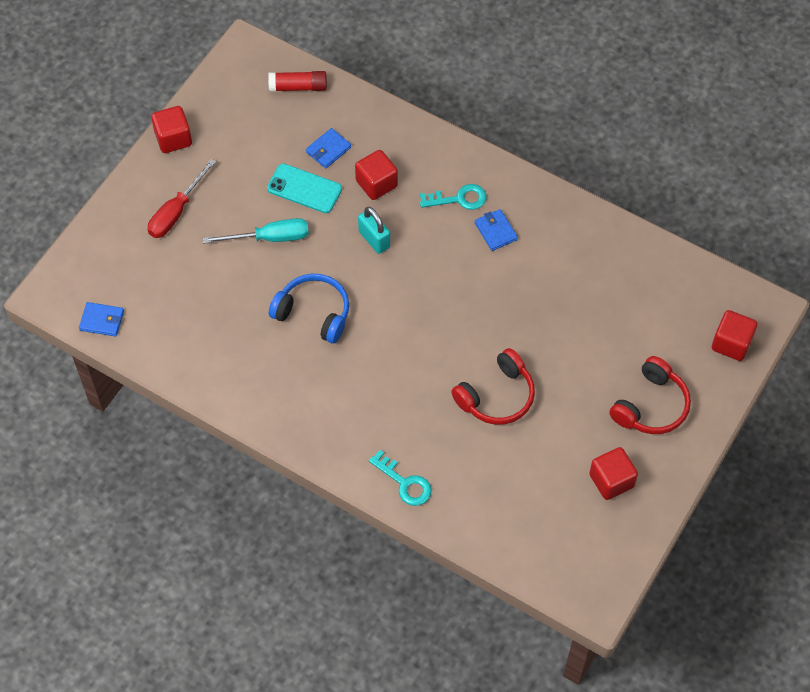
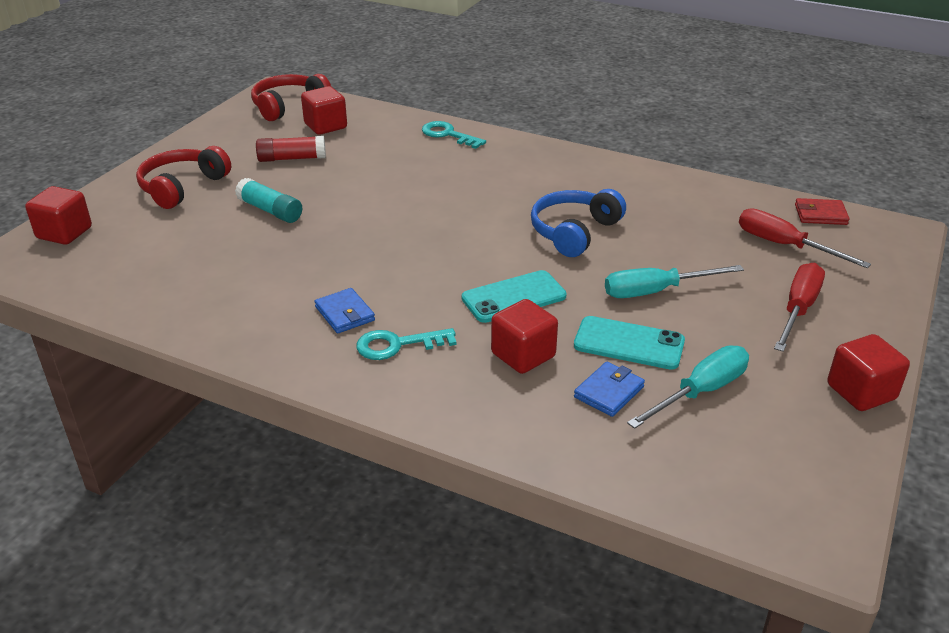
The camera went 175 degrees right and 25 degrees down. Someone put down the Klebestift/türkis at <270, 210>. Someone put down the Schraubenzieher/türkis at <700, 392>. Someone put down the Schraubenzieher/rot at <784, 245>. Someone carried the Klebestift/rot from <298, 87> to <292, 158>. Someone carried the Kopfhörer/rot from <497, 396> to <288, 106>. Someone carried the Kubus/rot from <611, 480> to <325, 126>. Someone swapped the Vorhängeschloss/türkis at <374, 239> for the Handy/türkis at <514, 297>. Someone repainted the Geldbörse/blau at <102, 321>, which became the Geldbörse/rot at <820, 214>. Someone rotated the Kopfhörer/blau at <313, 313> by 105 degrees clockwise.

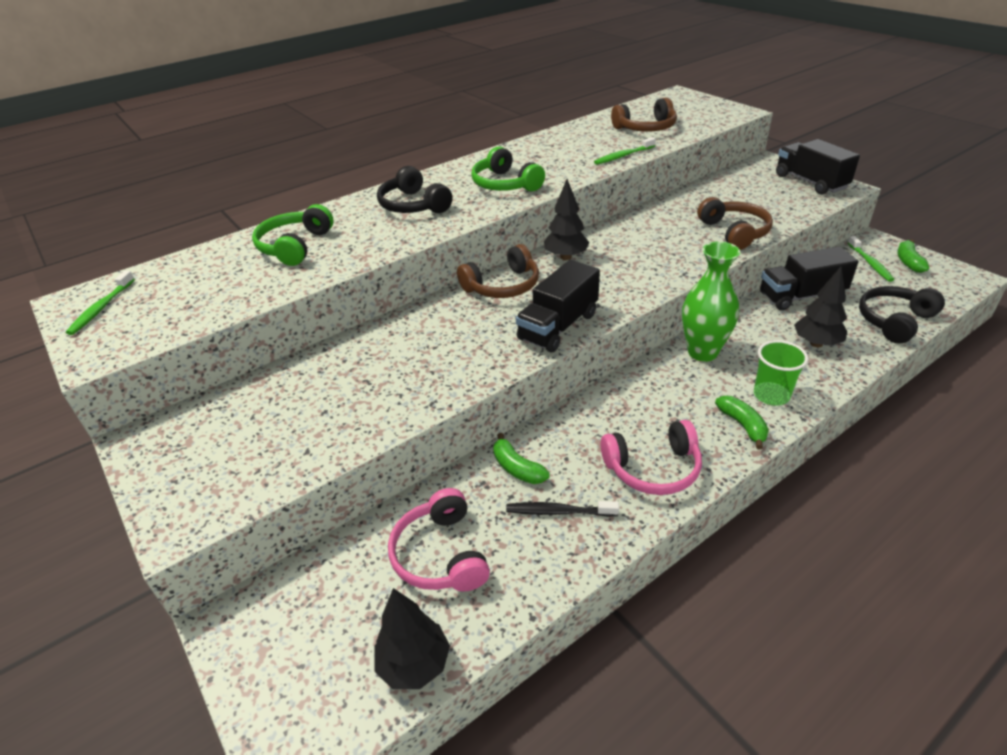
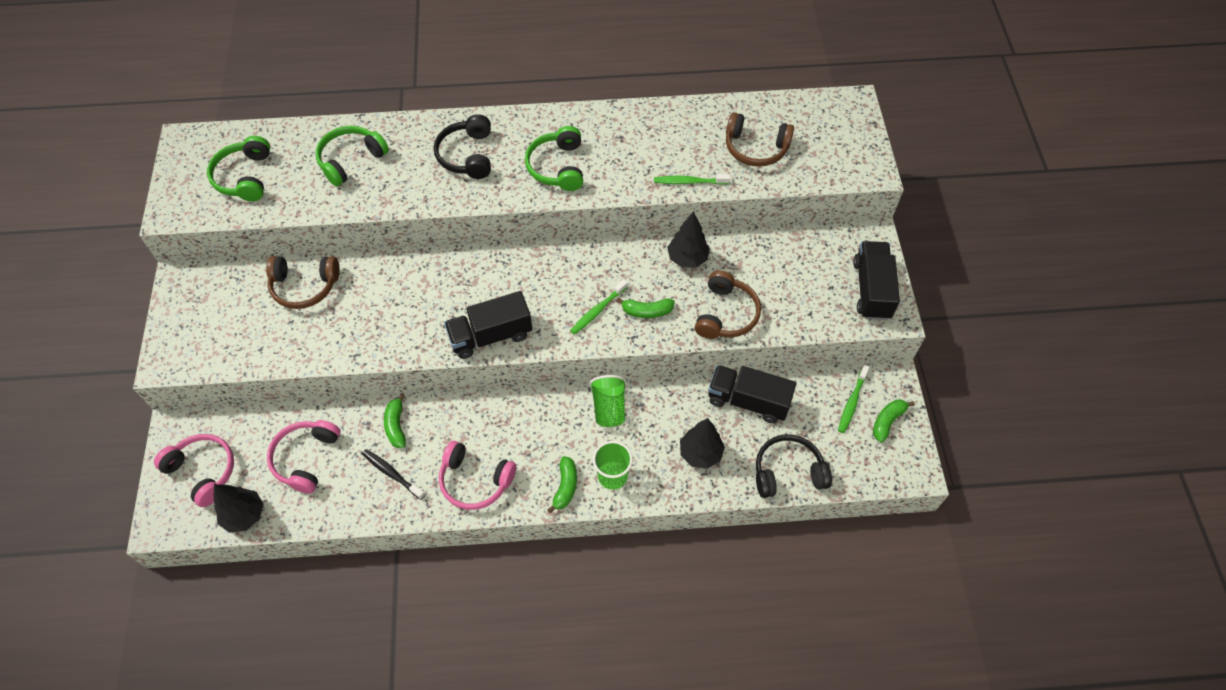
The camera went 30 degrees right and 20 degrees up. Someone put down the Kopfhörer/rosa at <203, 471>. Someone put down the Kopfhörer/grün at <245, 177>. Someone put down the Banane/grün at <647, 311>. Someone carried the Zahnbürste/grün from <101, 308> to <597, 310>. Someone carried the Kopfhörer/braun from <502, 286> to <304, 286>. Someone carried the Baum/schwarz from <566, 257> to <687, 258>. Someone swapped the Vase/grün at <702, 352> for the Becher/grün at <609, 408>.

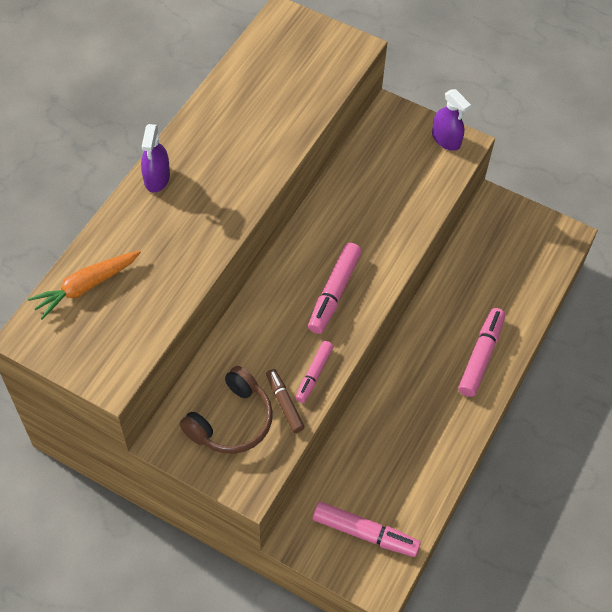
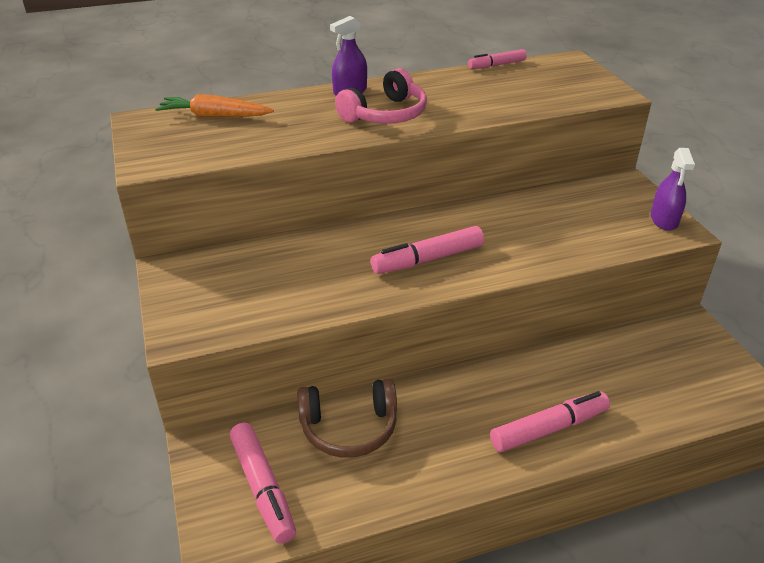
The camera went 45 degrees right and 20 degrees down. Someone took away the Filzstift/braun at <284, 403>. Someone put down the Kopfhörer/rosa at <385, 114>. Someone carried the Kopfhörer/braun from <231, 421> to <349, 427>. Someone carried the Filzstift/rosa from <314, 374> to <496, 65>.

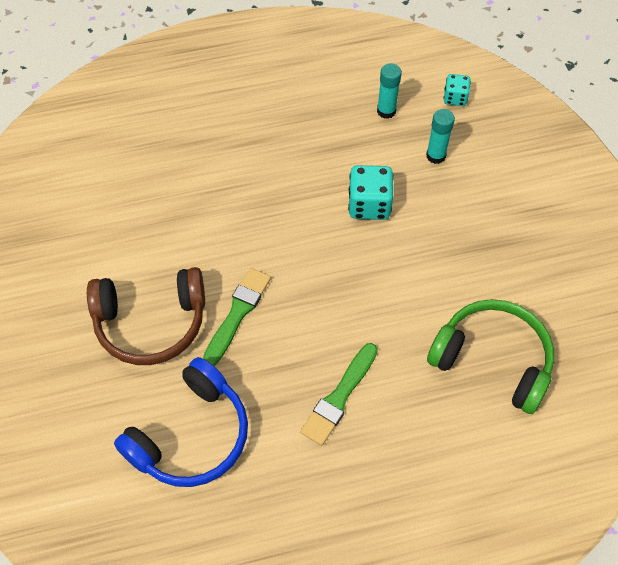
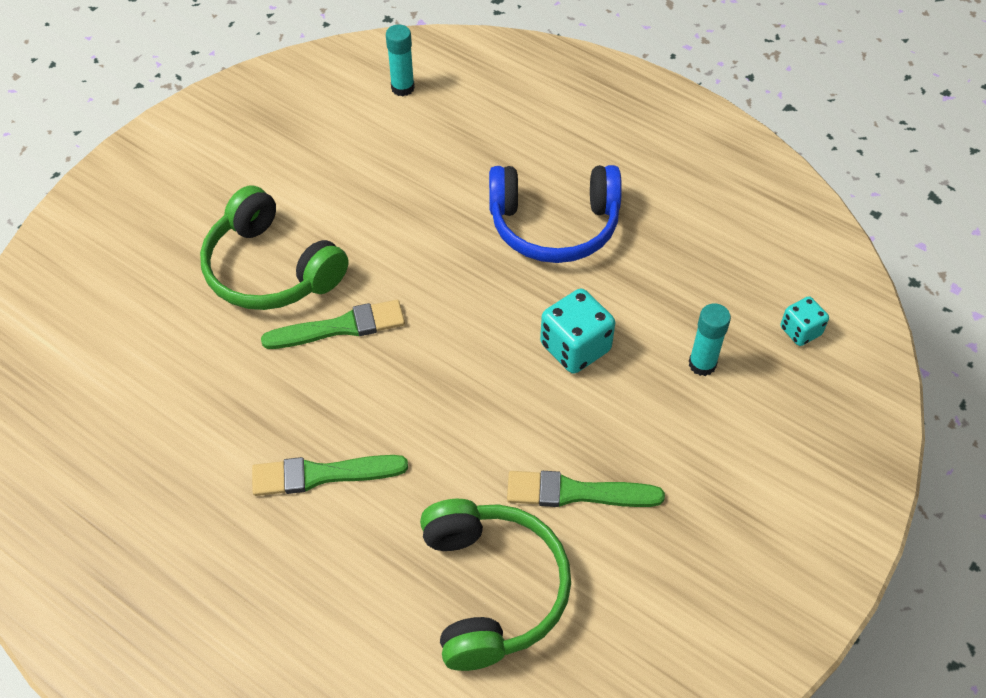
The camera went 50 degrees right and 5 degrees down. Someone put down the Pinsel/grün at <576, 493>. Someone carried the Kopfhörer/blau from <191, 435> to <554, 225>. Someone carried the Klebestift/türkis from <386, 111> to <402, 88>. Someone repainted the Kopfhörer/braun at <151, 322>, which became the Kopfhörer/grün at <271, 269>.

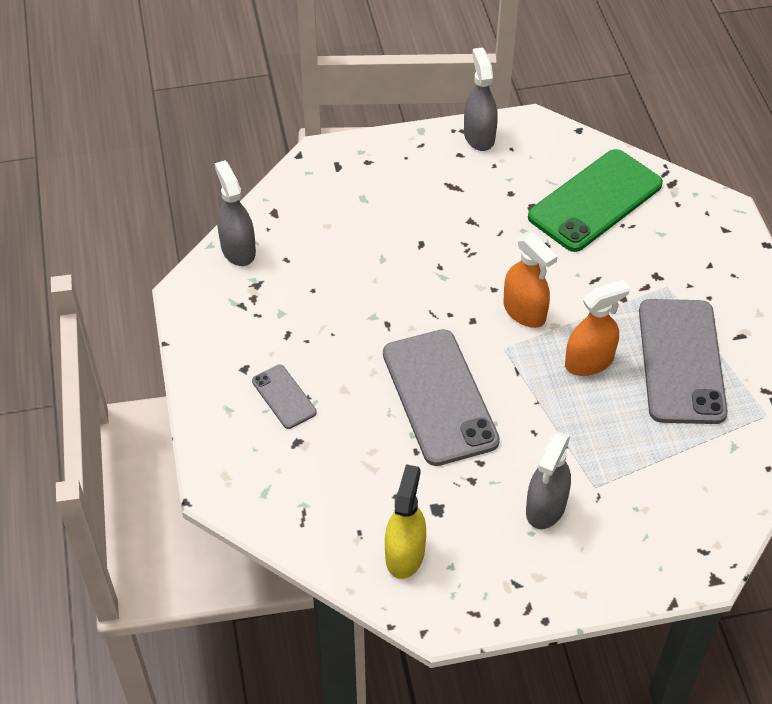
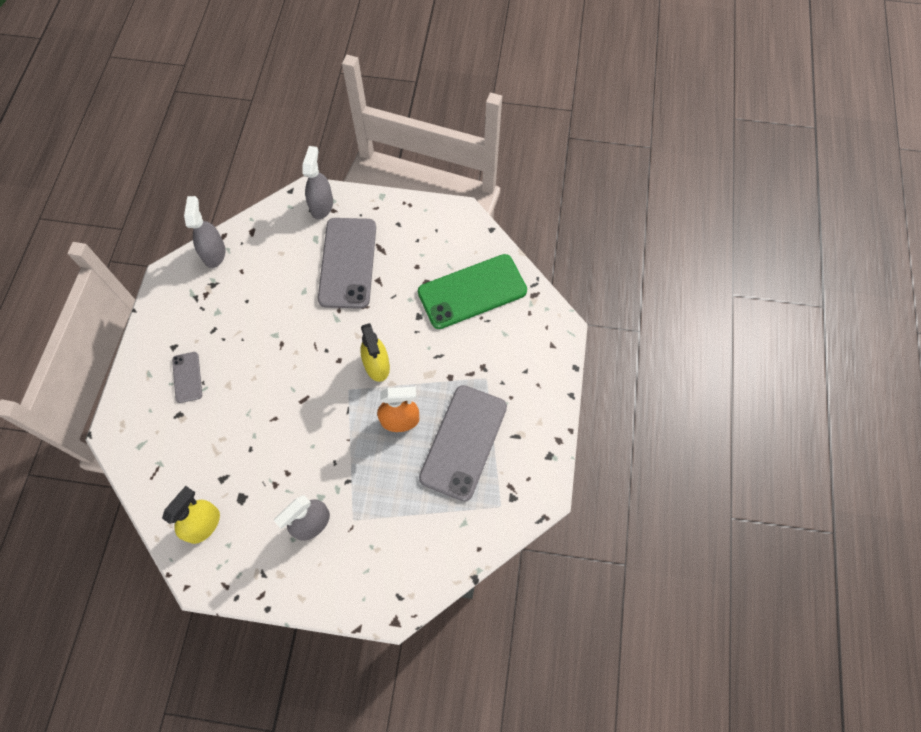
The camera went 20 degrees right and 15 degrees up. Someone carried the Handy/grau from <439, 397> to <348, 263>. Someone carried the Sprühflasche/grau from <479, 136> to <322, 205>. Someone repainted the Sprühflasche/orange at <524, 311>, which became the Sprühflasche/gelb at <377, 365>.

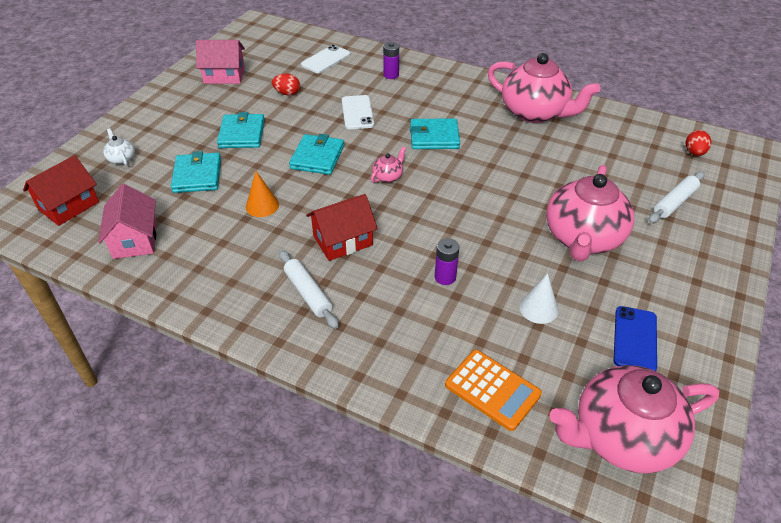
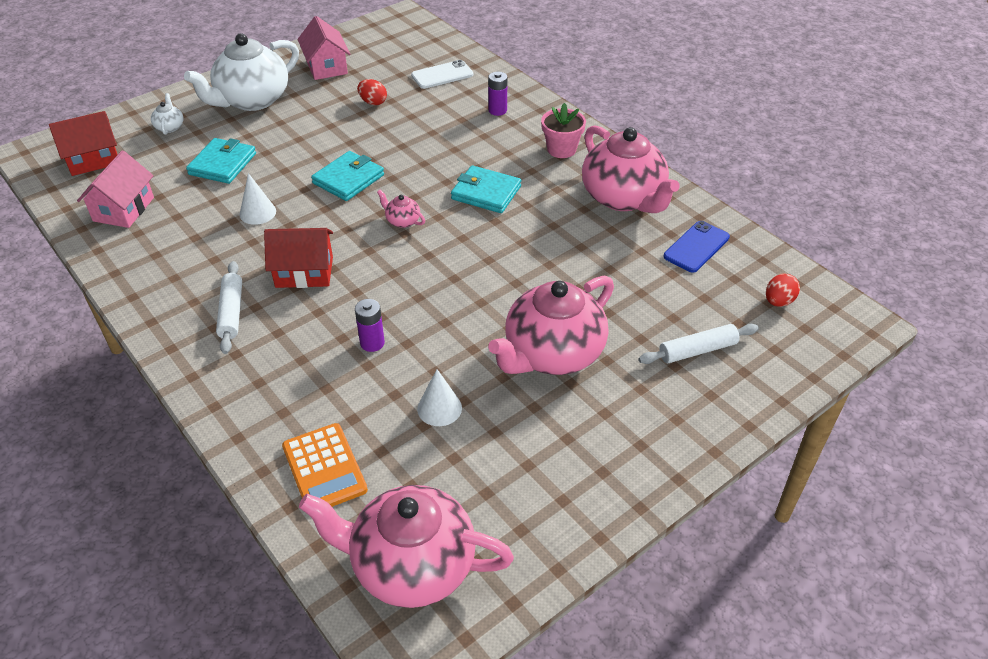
The camera went 25 degrees right and 0 degrees up. Someone took away the Geldbörse/türkis at <242, 134>. Someone took away the Handy/weiß at <357, 112>. Someone put down the Teekanne/weiß at <252, 100>. Someone put down the Blumentopf/rosa at <561, 149>. Someone carried the Handy/blau from <635, 339> to <696, 247>. Someone repainted the Kegel/orange at <262, 205>, which became the Kegel/weiß at <257, 212>. Someone rotated the Haus/rosa at <224, 75> by 45 degrees clockwise. Someone rotated the Teekanne/rosa at <388, 176> by 120 degrees counterclockwise.

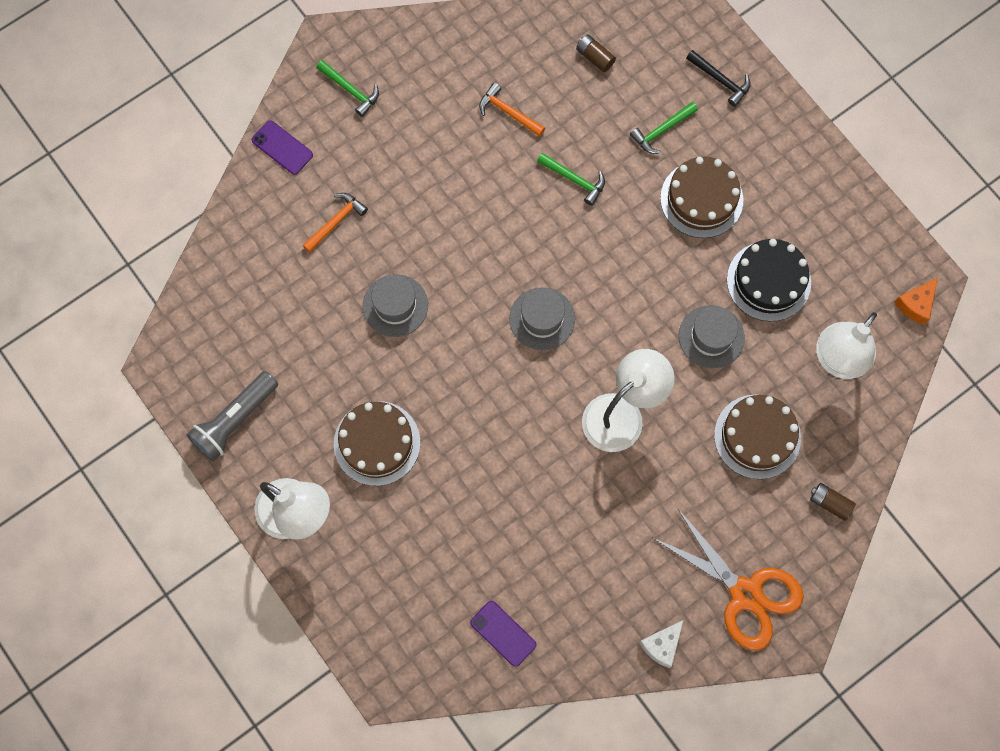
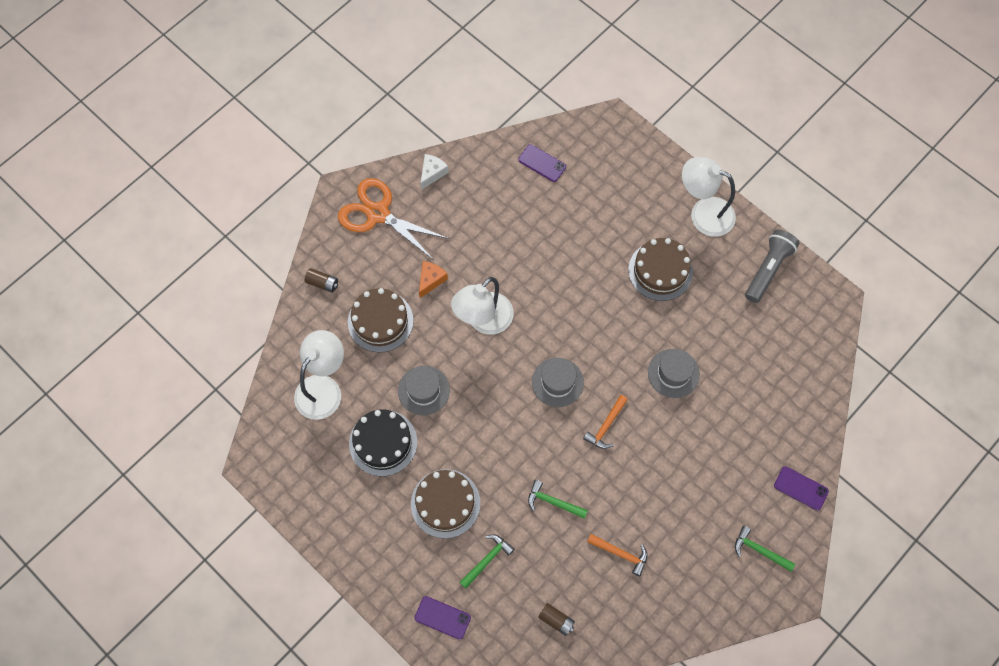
The camera went 170 degrees right and 5 degrees down. Someone carried the Hammer/orange from <336, 222> to <606, 426>. Someone carried the Käse/orange from <916, 304> to <431, 280>. Someone swapped the Hammer/schwarz at <720, 80> for the Handy/lila at <442, 617>.

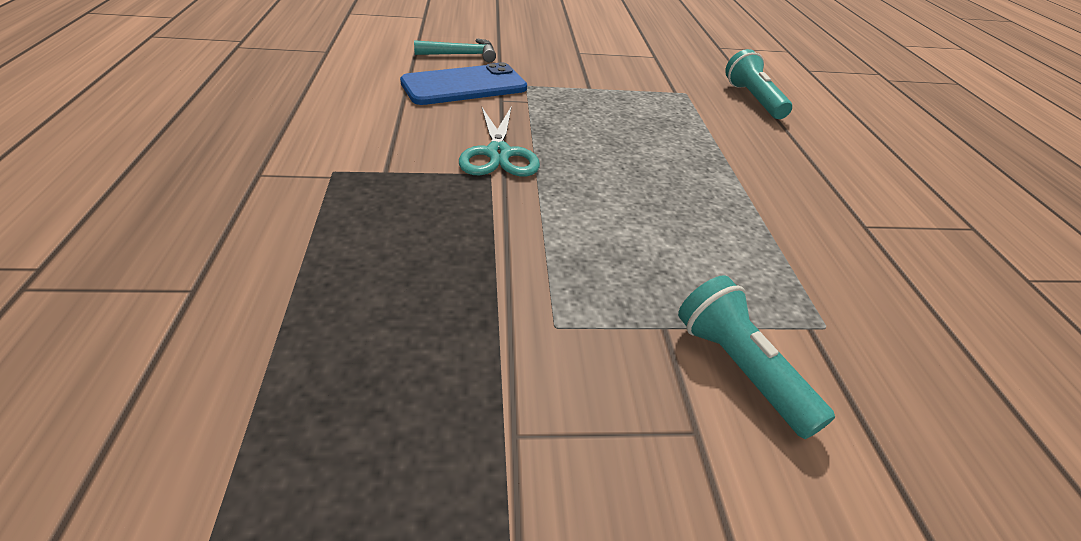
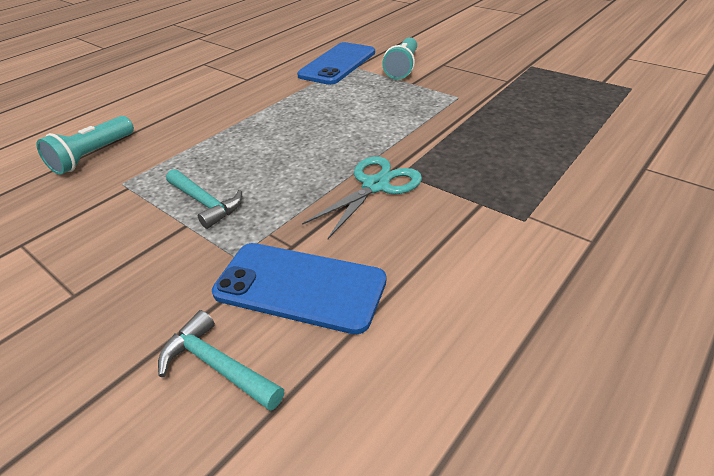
The camera went 130 degrees left and 0 degrees up. Someone put down the Hammer/türkis at <205, 203>. Someone put down the Handy/blau at <337, 64>.

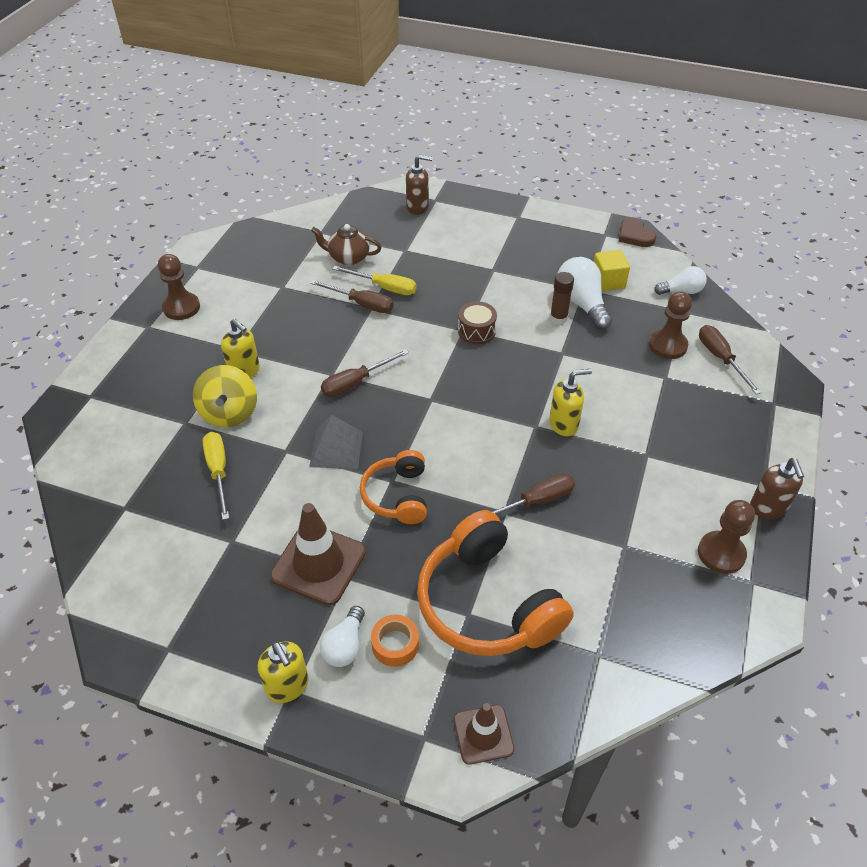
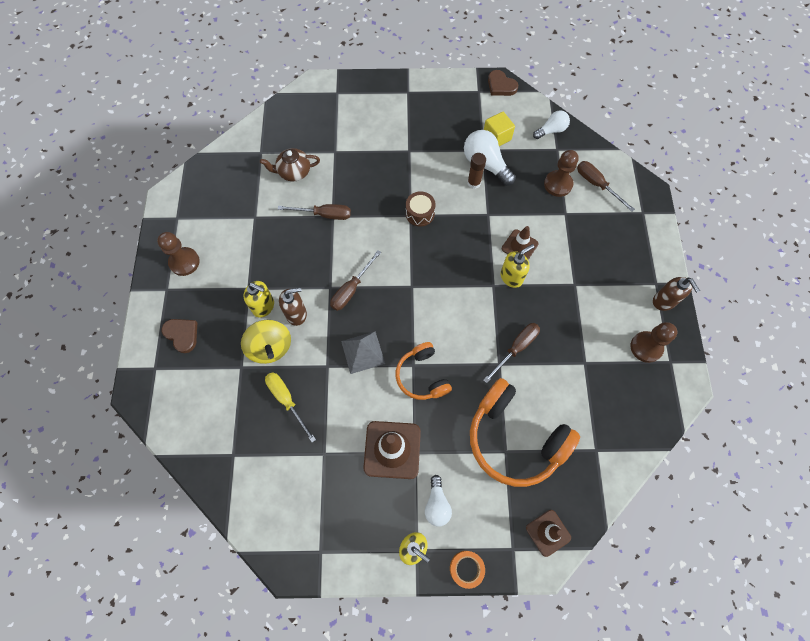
The camera went 20 degrees left and 20 degrees up. Someone took away the Schraubenzieher/gelb at <384, 287>. Someone put down the Herz/braun at <182, 335>. Someone put down the Leitkegel/braun at <519, 246>. Someone carried the Klebeband/orange from <395, 644> to <466, 568>. Someone carried the Seifenspender/braun from <418, 207> to <296, 314>.

